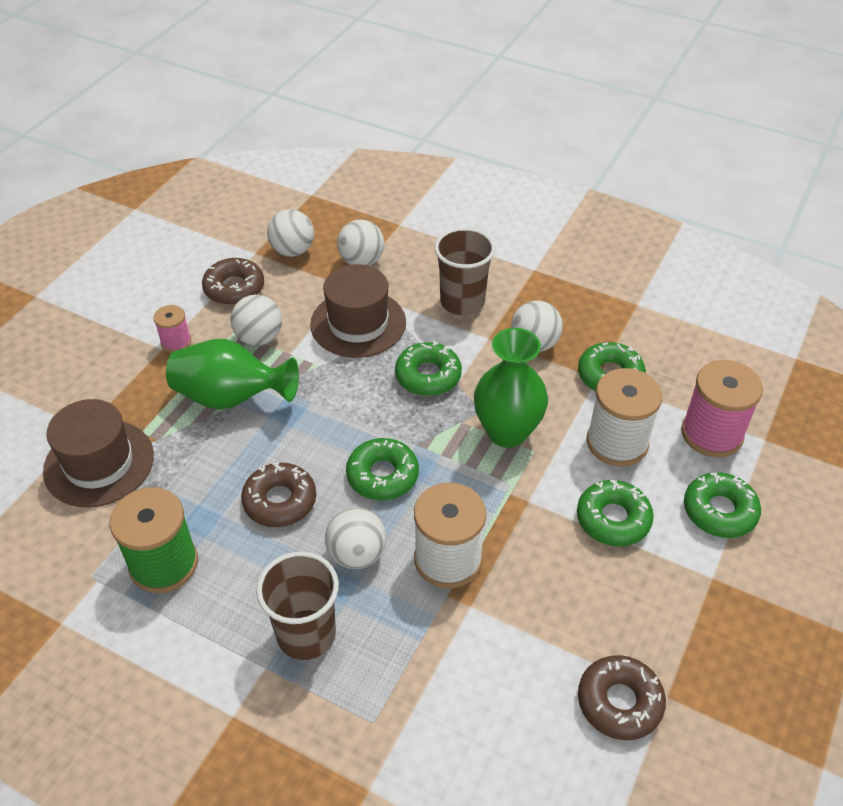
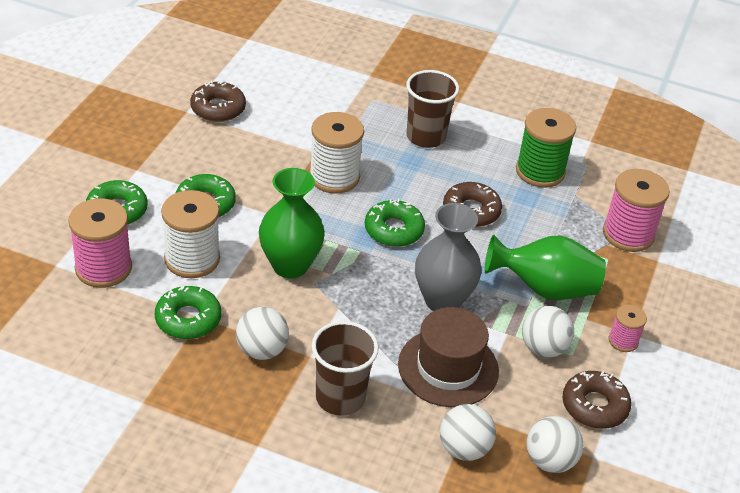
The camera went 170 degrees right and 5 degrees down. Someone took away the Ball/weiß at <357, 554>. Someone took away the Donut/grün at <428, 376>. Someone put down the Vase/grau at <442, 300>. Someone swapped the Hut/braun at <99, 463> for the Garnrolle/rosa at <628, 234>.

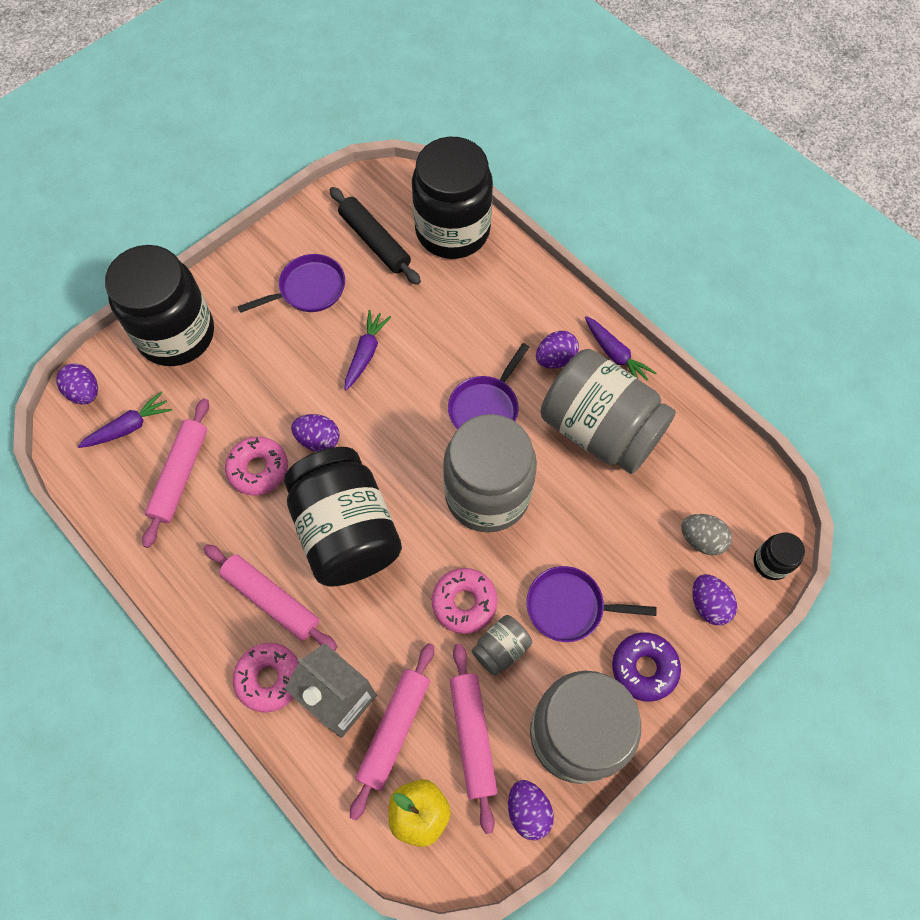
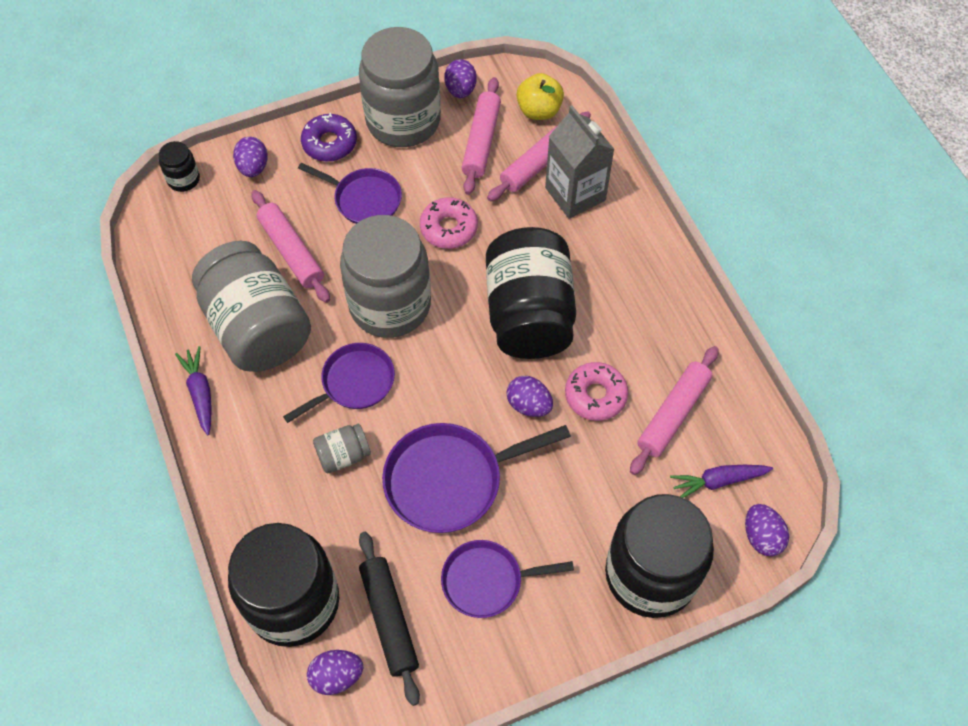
The camera went 160 degrees left and 5 degrees down. Someone took away the Donut/rosa at <269, 678>. Someone took away the Ei/grau at <701, 539>. Someone carried the Nudelholz/rosa from <271, 600> to <291, 251>. Someone carried the Einmachglas/grau from <501, 649> to <343, 455>. Someone carried the Ei/lila from <555, 359> to <337, 676>. Someone swapped the Karotte/lila at <365, 353> for the Pfanne/lila at <451, 480>.

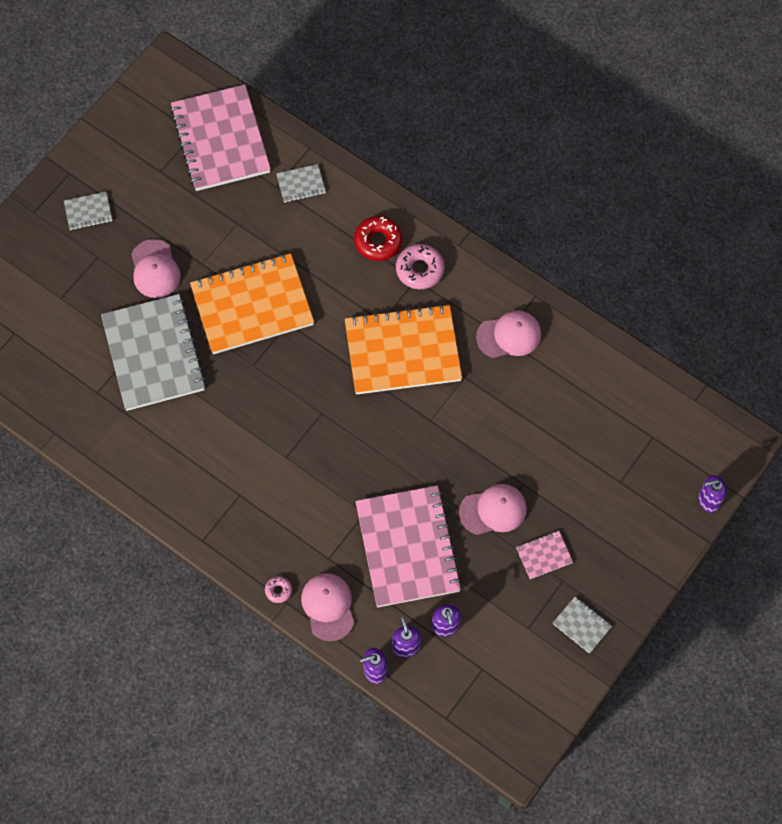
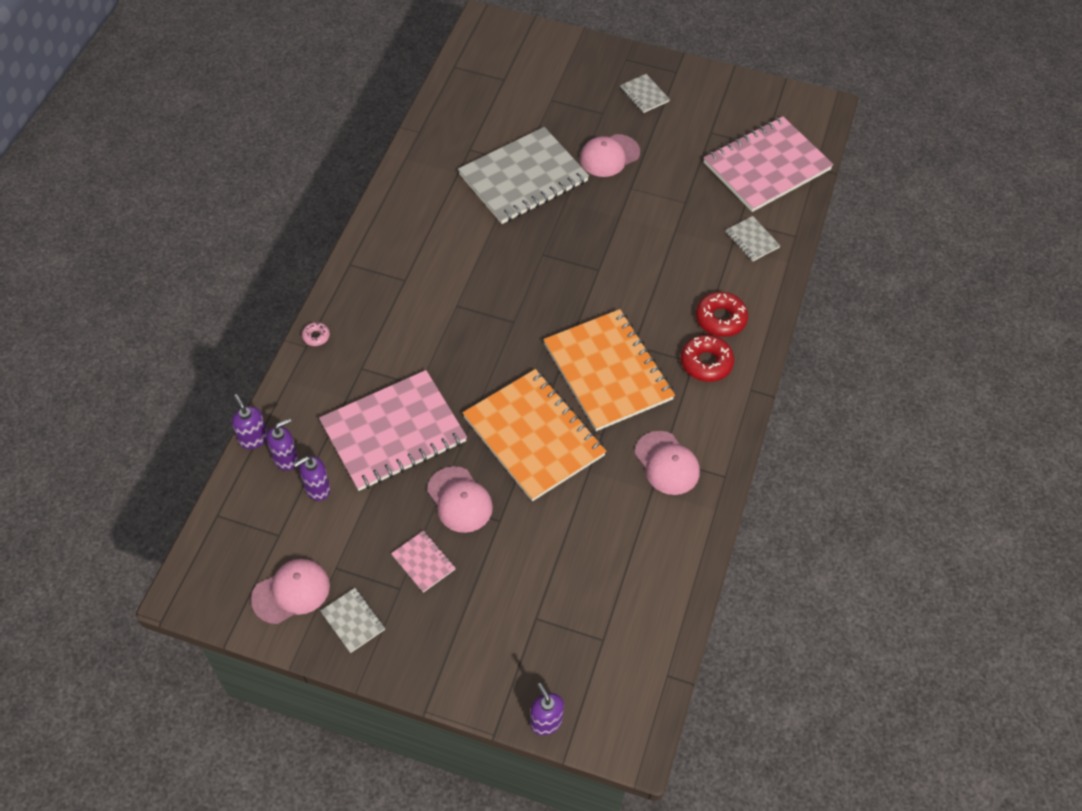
The camera went 70 degrees right and 10 degrees down. Someone carried the Notizbuch/orange from <252, 305> to <534, 436>. Someone carried the Kappe/rosa from <328, 607> to <291, 592>. Someone repainted the Donut/rosa at <419, 270>, which became the Donut/rot at <706, 363>. Someone rotated the Notizbuch/grau at <582, 625> by 60 degrees counterclockwise.

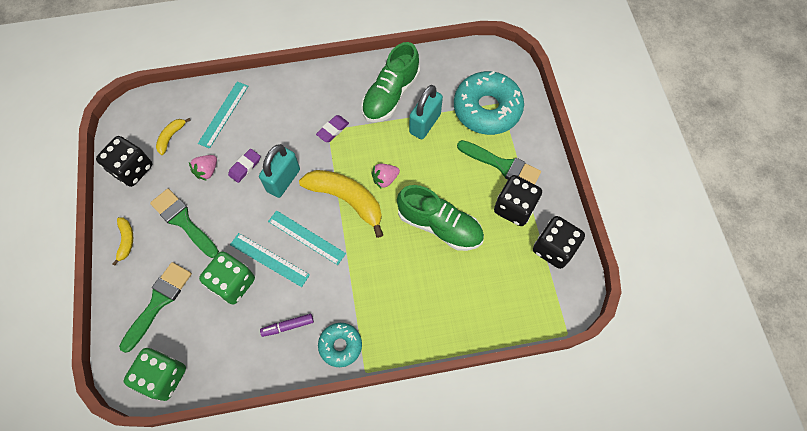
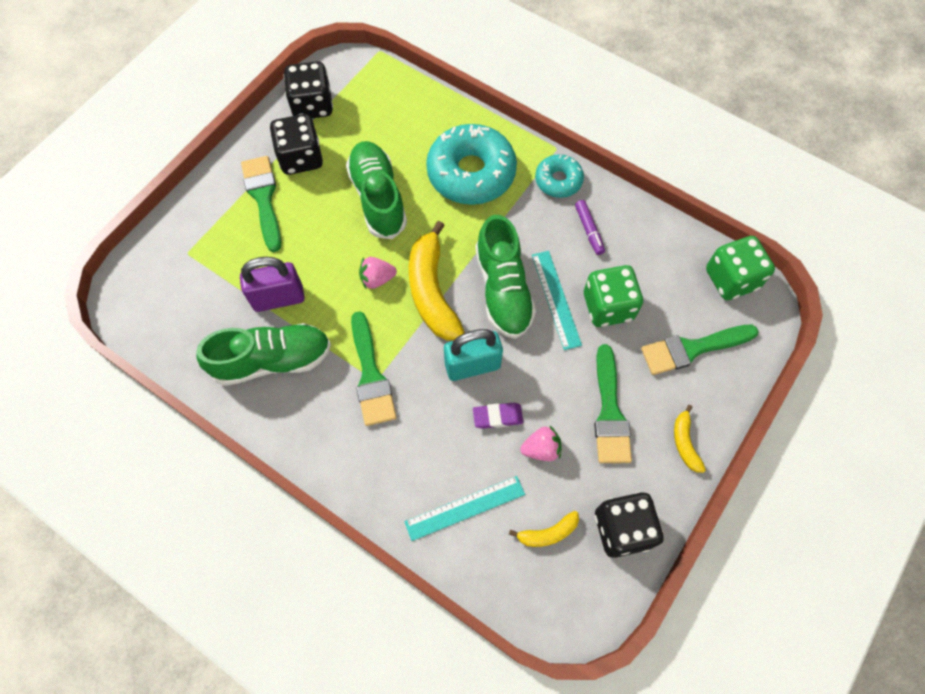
The camera went 135 degrees left and 0 degrees up. Someone carried the Donut/türkis from <487, 109> to <471, 173>. Someone swapped the Lineal/türkis at <306, 237> for the Schuh/grün at <503, 290>. Someone swapped the Radiergummi/lila at <333, 130> for the Pinsel/grün at <371, 375>. Someone repainted the Vorhängeschloss/türkis at <425, 123>, which became the Vorhängeschloss/lila at <278, 298>. Someone rotated the Banane/gelb at <126, 241> by 45 degrees counterclockwise. Someone rotated the Filzstift/lila at <288, 326> by 45 degrees clockwise. Someone rotated the Erdbeere/rosa at <385, 179> by 150 degrees clockwise.

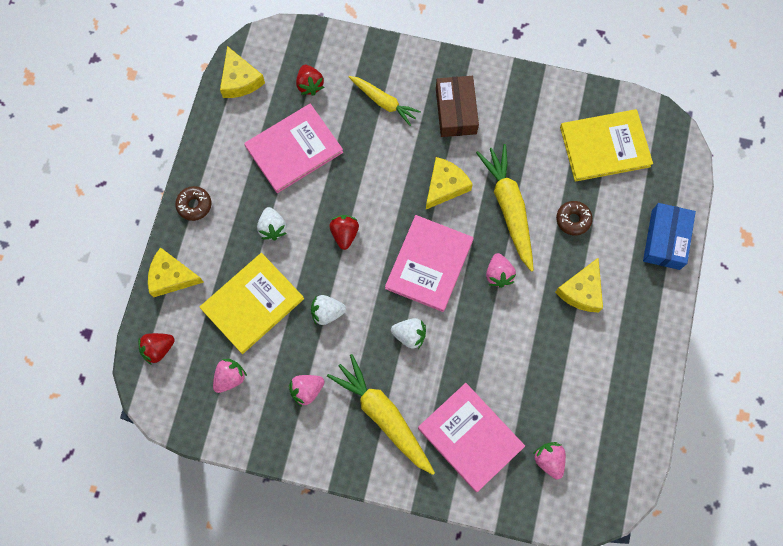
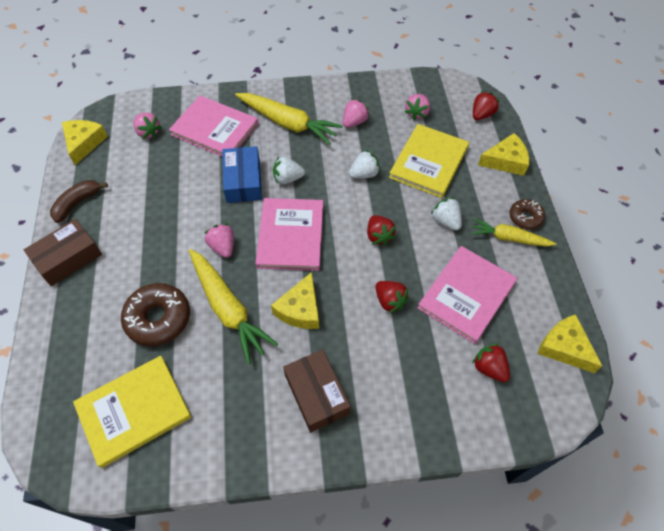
The camera went 160 degrees right and 15 degrees down. Someone put down the Schachtel/braun at <68, 258>. Someone put down the Banane/braun at <77, 203>. Someone put down the Erdbeere/rot at <389, 301>. Someone carried the Karotte/gelb from <384, 102> to <508, 238>. Someone carried the Käse/gelb from <582, 291> to <84, 143>. Someone carried the Schachtel/blau from <665, 240> to <243, 181>. Someone scaled the Donut/braun at <573, 220> by 1.73.

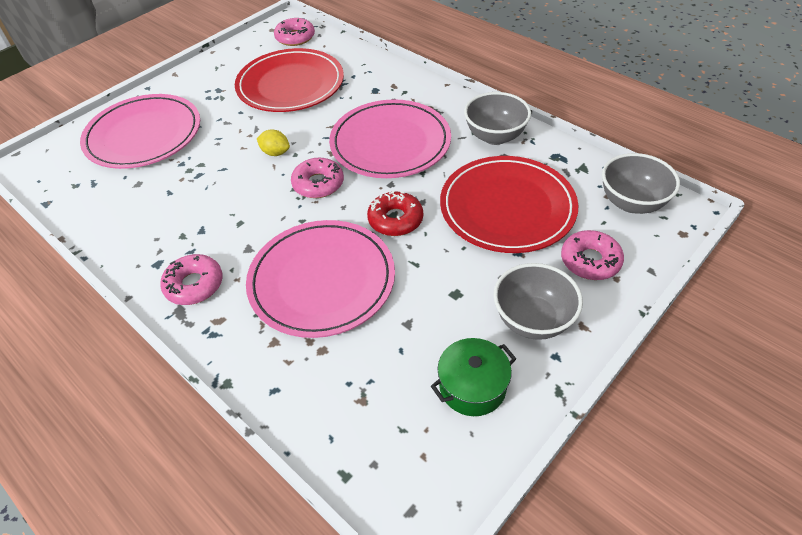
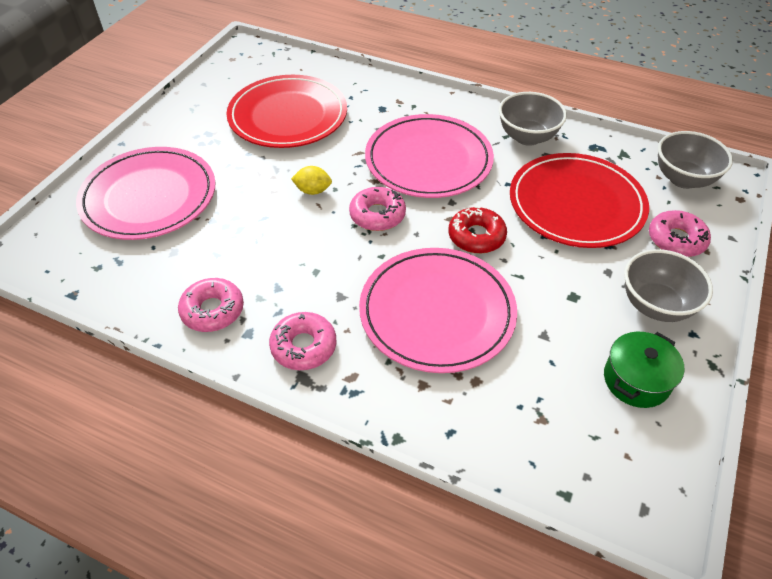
The camera went 20 degrees left and 0 degrees up. Someone carried the Donut/rosa from <295, 37> to <212, 310>.

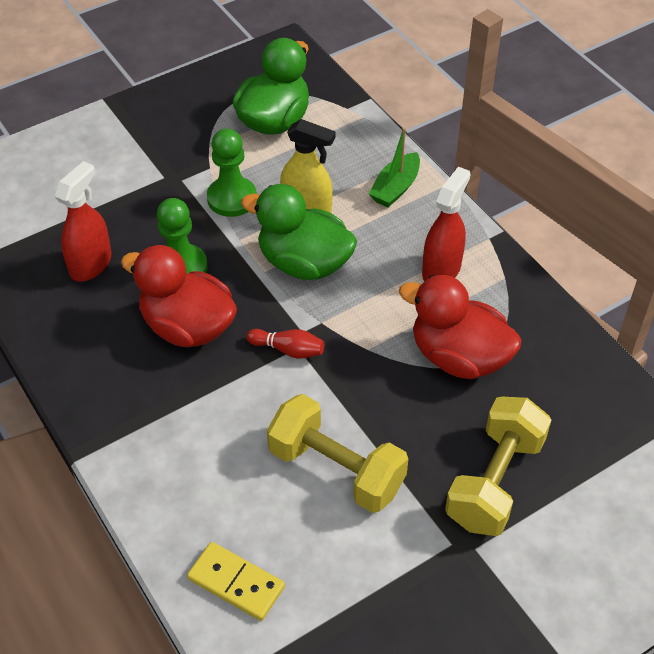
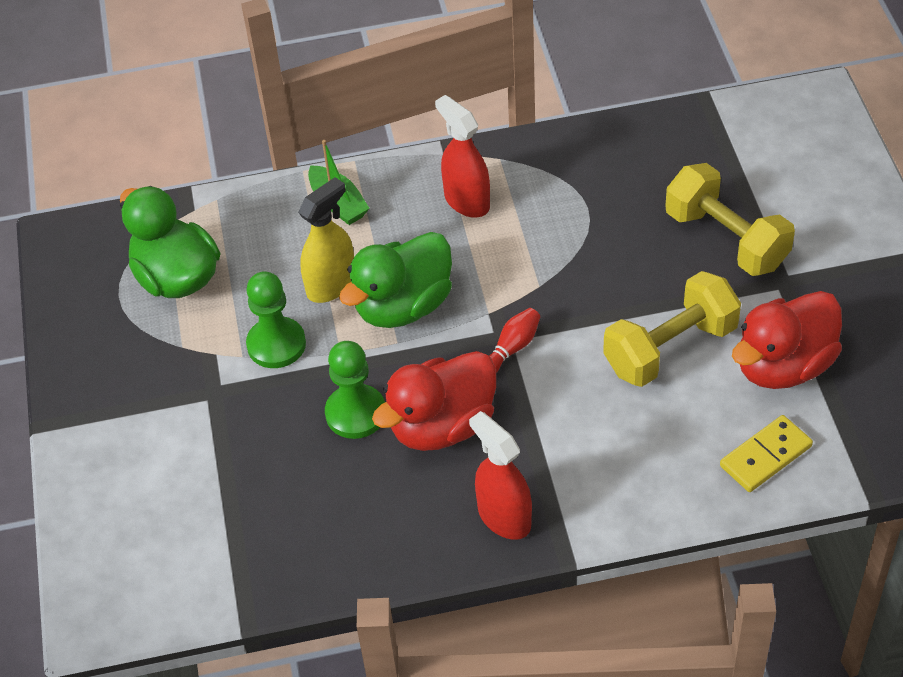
The camera went 65 degrees left and 0 degrees up. Someone carried the Sprühflasche/rot from <91, 264> to <504, 517>. Someone carried the Ente/rot from <458, 357> to <783, 366>.

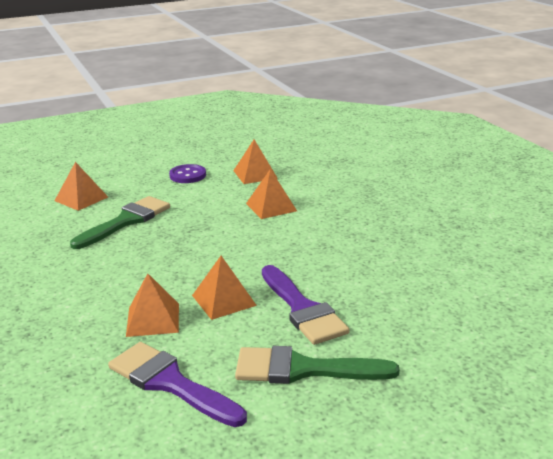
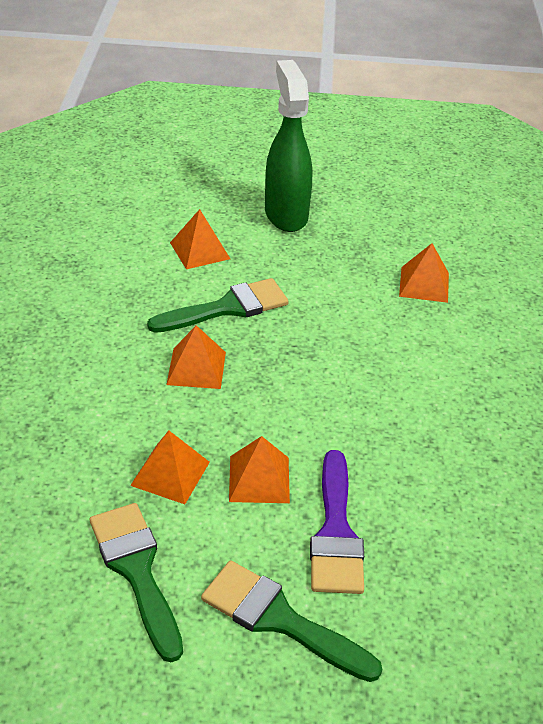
The camera went 25 degrees right and 15 degrees up. Someone took away the Knopf/lila at <187, 175>. Someone put down the Sprühflasche/grün at <286, 214>. Someone carried the Pyramide/orange from <271, 207> to <196, 368>. Someone repainted the Pinsel/lila at <170, 383>, which became the Pinsel/grün at <136, 570>.

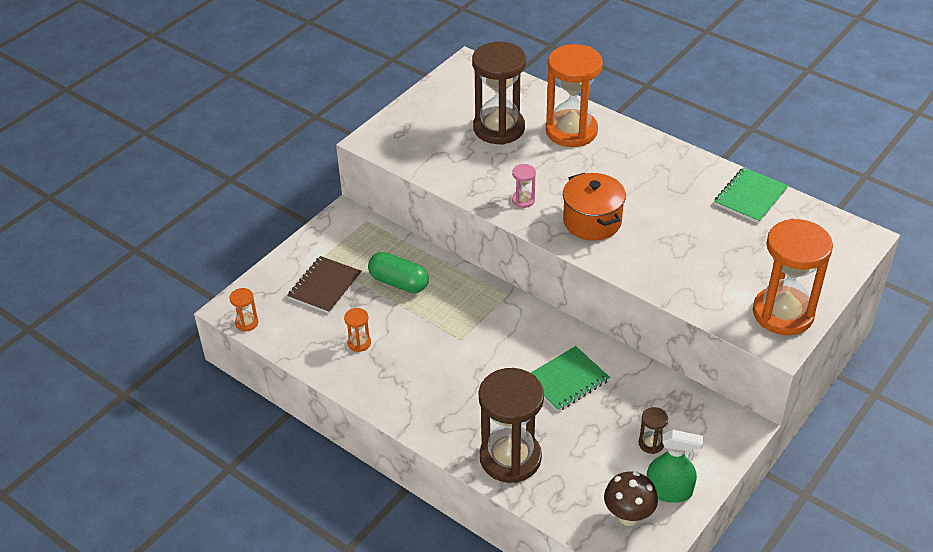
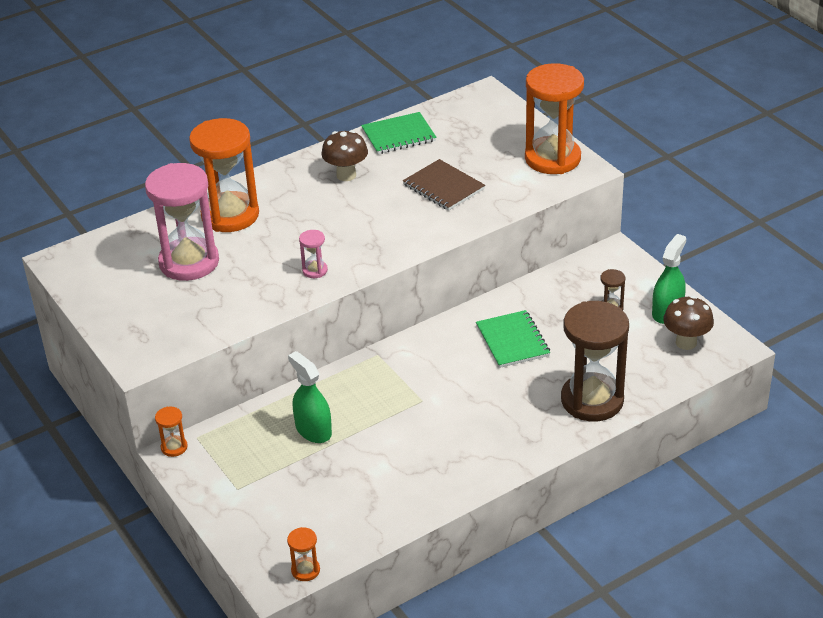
The camera went 70 degrees left and 5 degrees down. Someone took away the Kochtopf/orange at <592, 221>. Someone put down the Pilz/braun at <346, 175>. Someone carried the Notizbuch/braun from <325, 286> to <443, 187>. Someone carried the Sanduhr/orange from <359, 343> to <174, 447>. Someone swapped the Kapsel/grün at <399, 282> for the Sprühflasche/grün at <313, 430>. Someone repainted the Sanduhr/braun at <499, 128>, which became the Sanduhr/rosa at <189, 262>. Someone rotated the Notizbuch/grün at <750, 197> by 75 degrees counterclockwise.

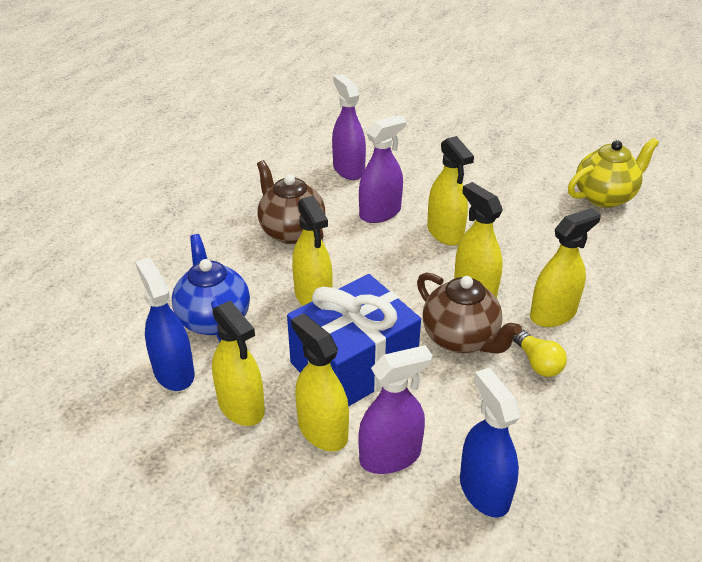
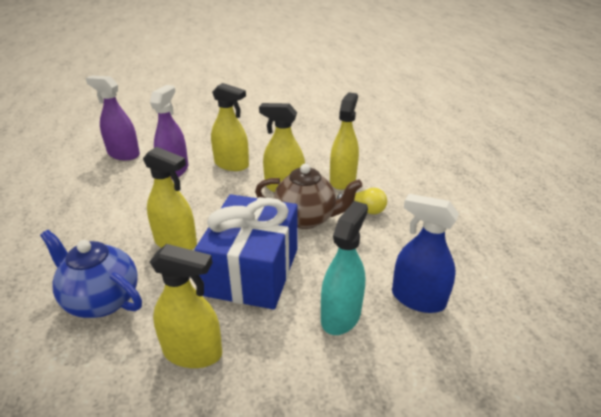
The camera went 40 degrees left and 5 degrees down. Someone took away the Sprühflasche/blau at <174, 372>. Someone took away the Teekanne/braun at <291, 231>. Someone took away the Sprühflasche/gelb at <322, 430>. Someone took away the Teekanne/gelb at <605, 197>. Someone repainted the Sprühflasche/lila at <390, 456>, which became the Sprühflasche/türkis at <341, 315>.

